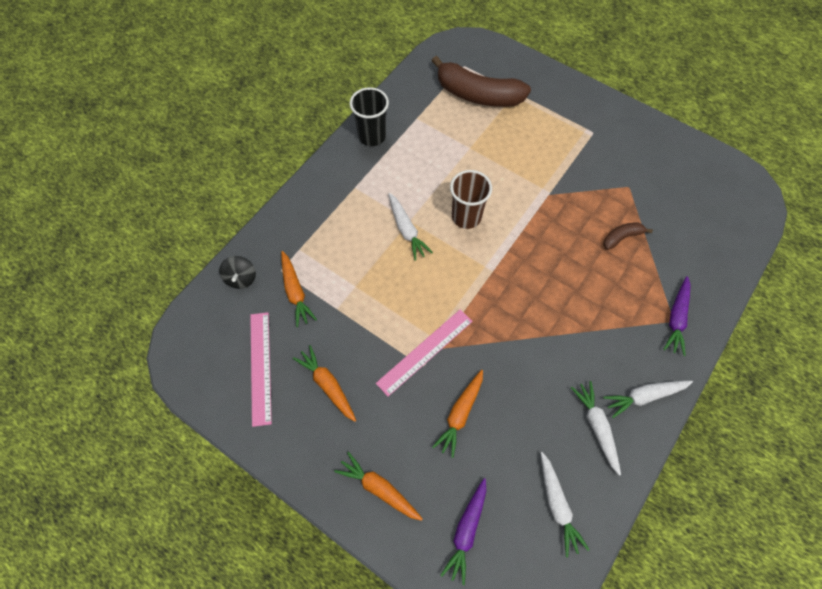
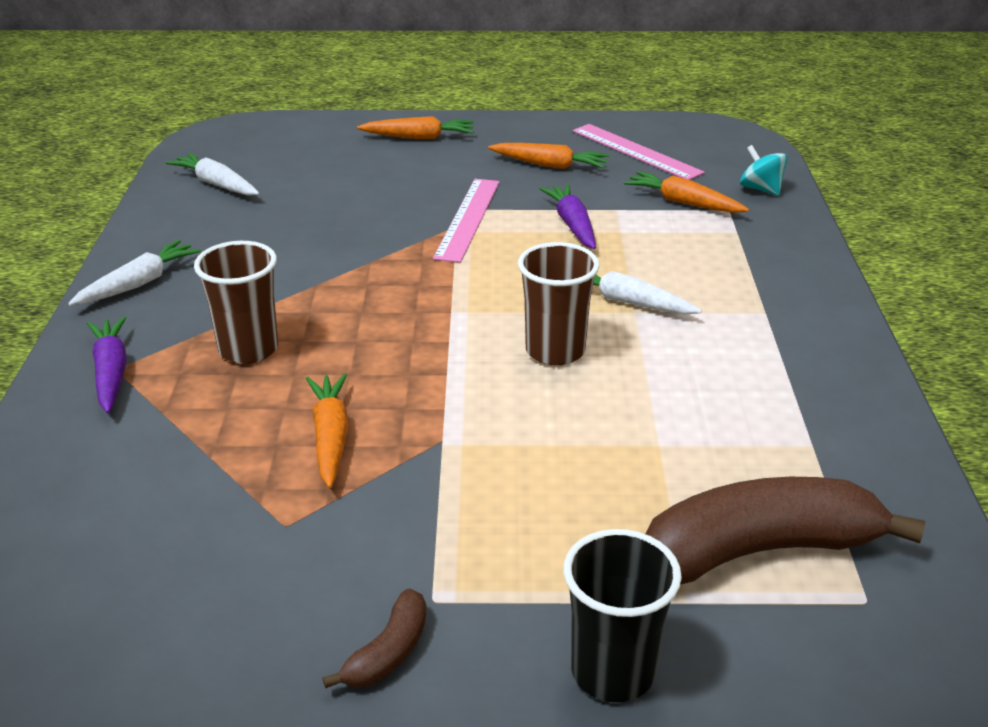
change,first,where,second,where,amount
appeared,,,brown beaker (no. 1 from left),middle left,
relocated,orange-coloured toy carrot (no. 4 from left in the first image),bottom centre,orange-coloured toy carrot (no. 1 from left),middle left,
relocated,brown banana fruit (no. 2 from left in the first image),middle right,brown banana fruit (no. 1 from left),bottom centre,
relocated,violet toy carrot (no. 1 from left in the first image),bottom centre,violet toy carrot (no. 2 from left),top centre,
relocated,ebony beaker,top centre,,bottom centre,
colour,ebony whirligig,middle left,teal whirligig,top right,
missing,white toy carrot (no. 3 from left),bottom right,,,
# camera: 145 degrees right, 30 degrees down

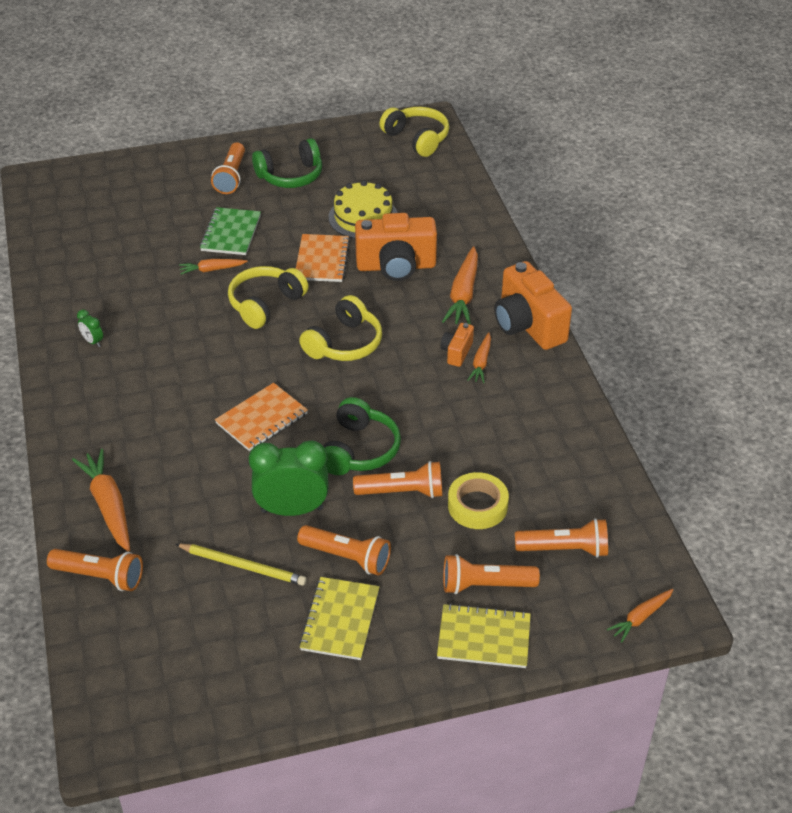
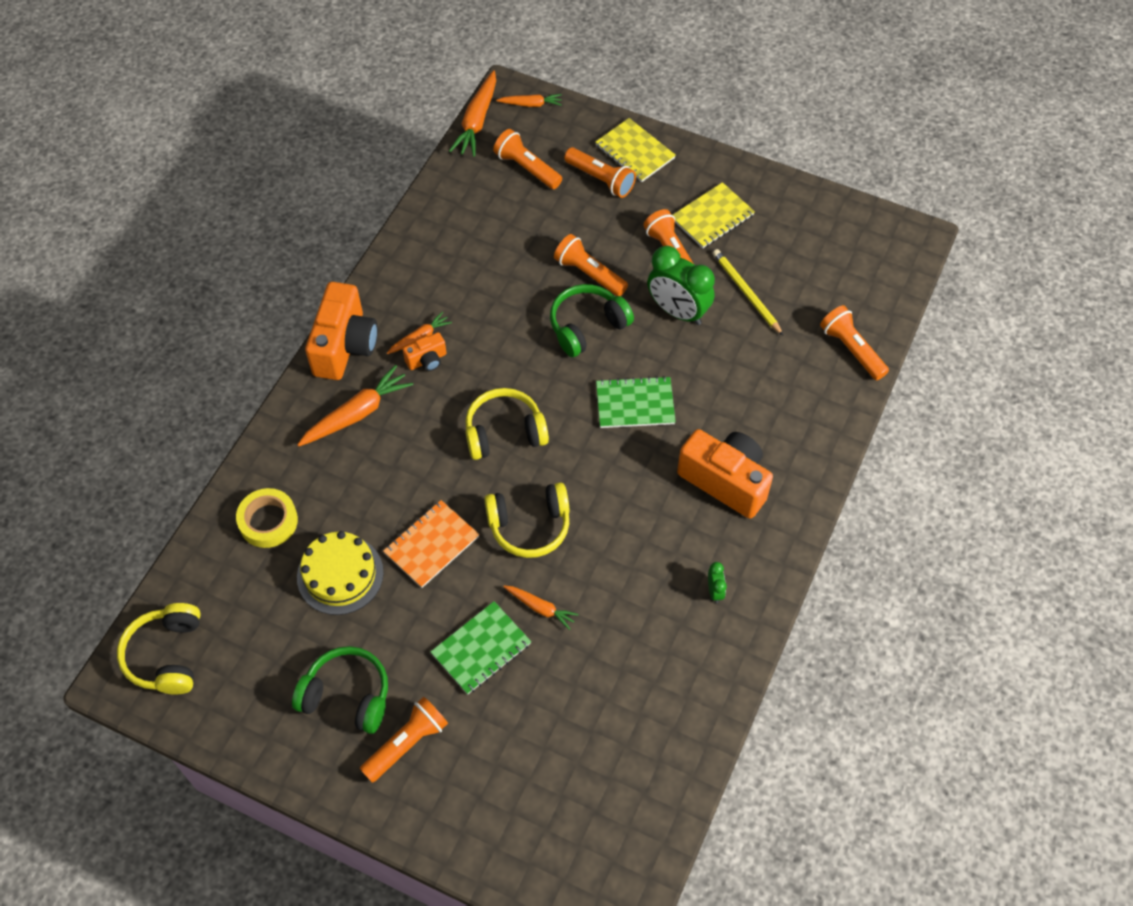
change,first,where,second,where,amount
relocated,yellow sticky tape,centre,,middle left,
relocated,orange-coloured toy carrot (no. 1 from left in the first image),middle left,orange-coloured toy carrot (no. 3 from left),top centre,
colour,orange-coloured exercise book (no. 1 from left),middle left,green exercise book (no. 2 from left),centre,
relocated,orange-coloured compact camera (no. 1 from left in the first image),top centre,orange-coloured compact camera (no. 3 from left),centre,
# camera: 140 degrees left, 15 degrees up

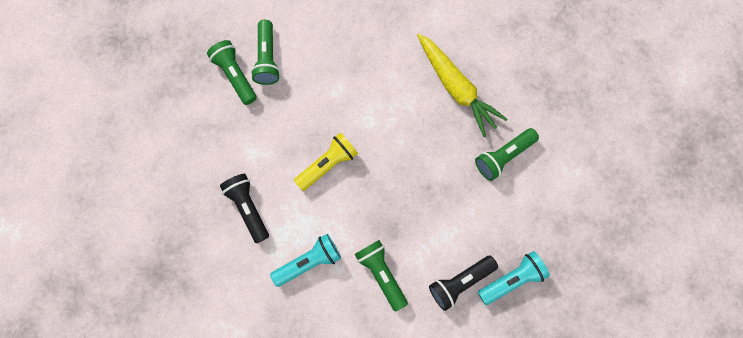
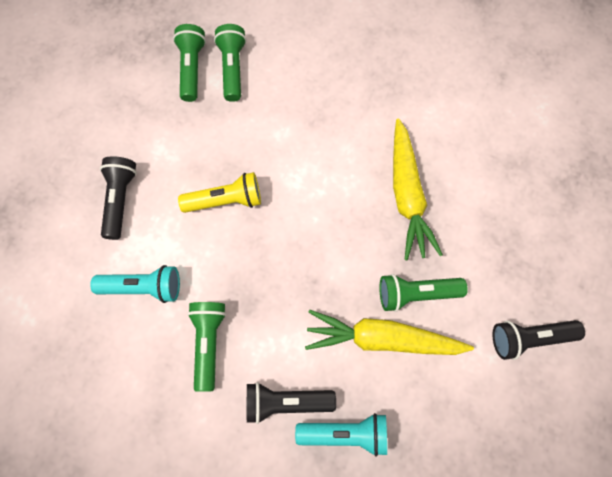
change,first,where,second,where,amount
spun,green flashlight (no. 2 from left in the first image),top centre,green flashlight (no. 3 from left),top centre,150 degrees clockwise
appeared,,,yellow toy carrot (no. 1 from left),bottom centre,
appeared,,,ebony flashlight (no. 3 from left),bottom right,
# camera: 30 degrees right, 5 degrees down

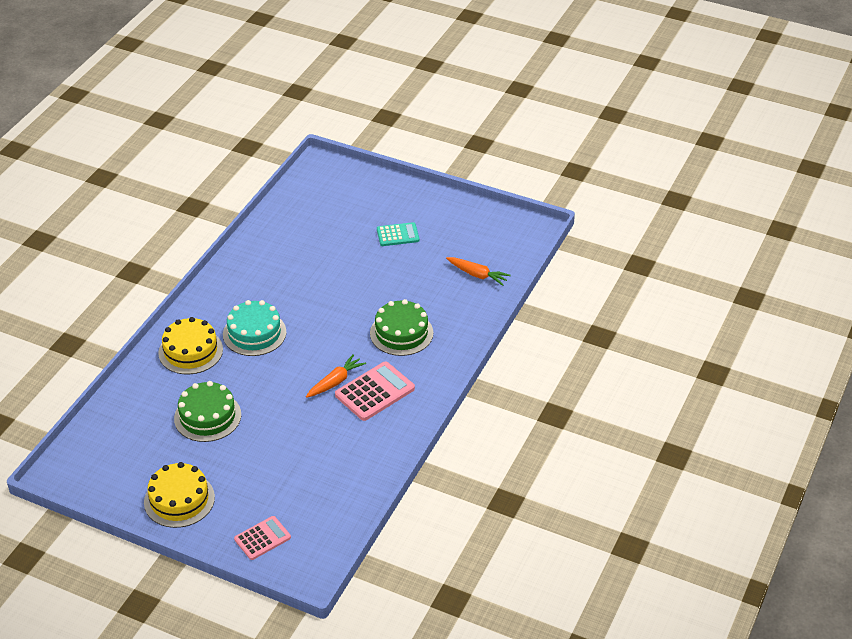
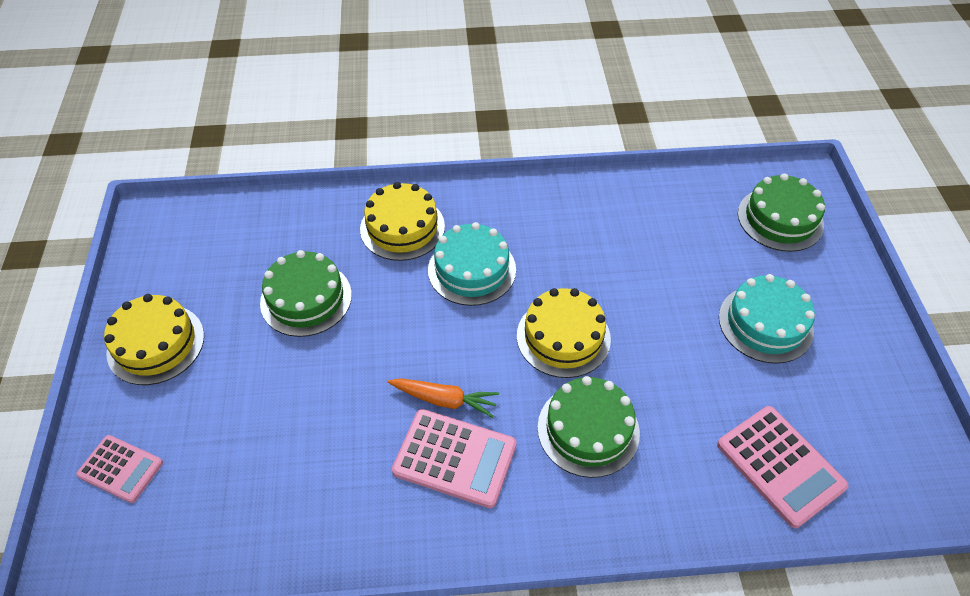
change,first,where,second,where,amount
appeared,,,yellow gateau (no. 3 from left),centre,
exchanged,orange-coloured toy carrot (no. 2 from left),centre,pink adding machine (no. 3 from left),bottom right,
exchanged,teal adding machine,centre,teal gateau (no. 2 from left),middle right,
appeared,,,green gateau (no. 3 from left),middle right,
# camera: 60 degrees right, 10 degrees up

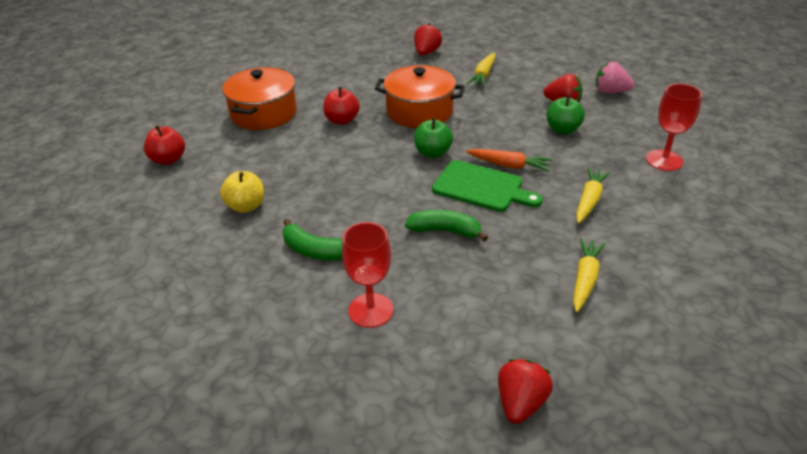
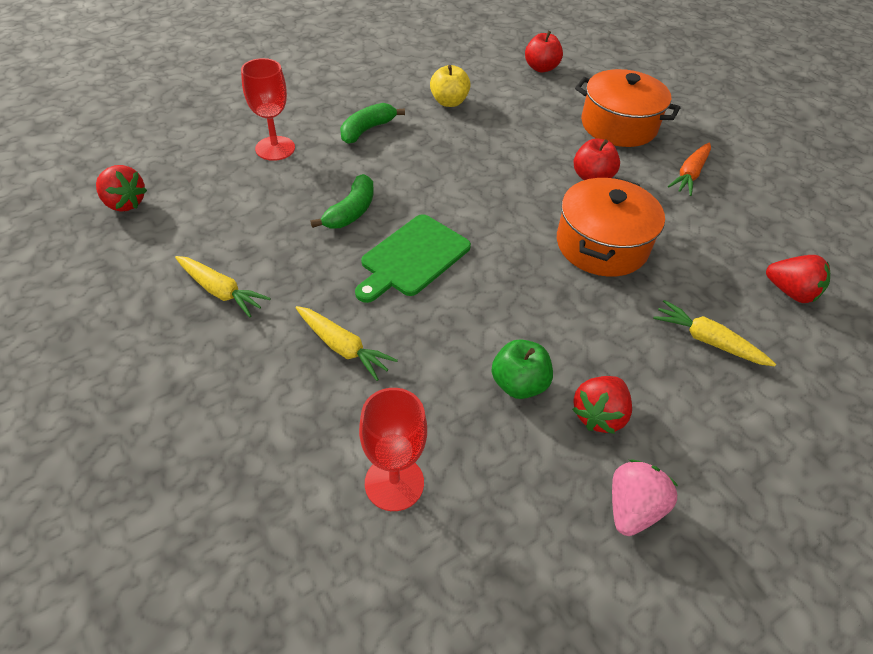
change,first,where,second,where,amount
relocated,orange-coloured toy carrot,centre,,top right,
missing,green apple (no. 1 from left),top centre,,,
# camera: 100 degrees right, 10 degrees up

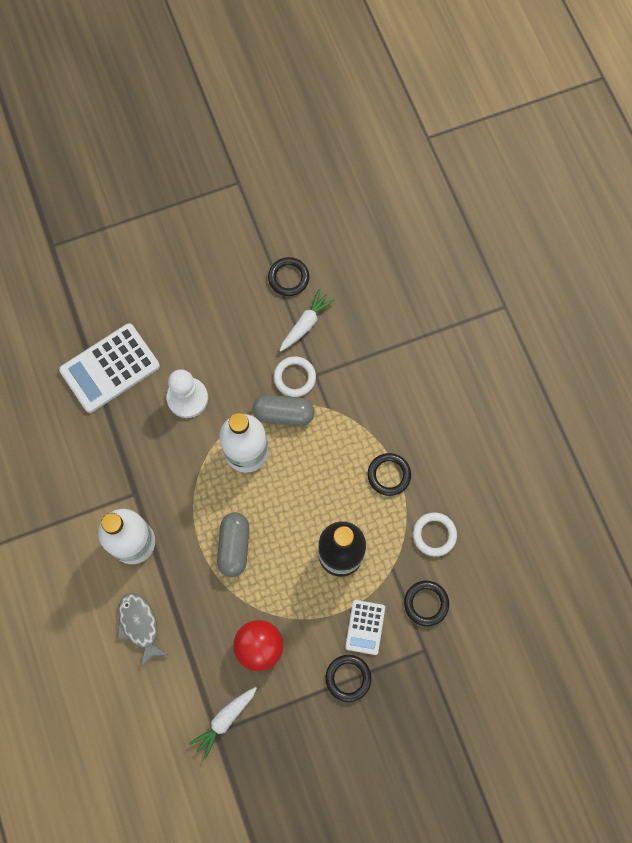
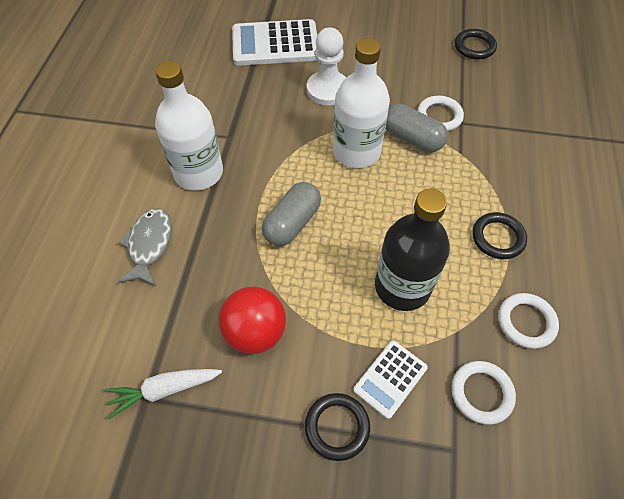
change,first,where,second,where,amount
colour,ebony hoop (no. 4 from left),bottom right,white hoop (no. 2 from left),bottom right,
missing,white toy carrot (no. 2 from left),centre,,,
# camera: 30 degrees right, 15 degrees down

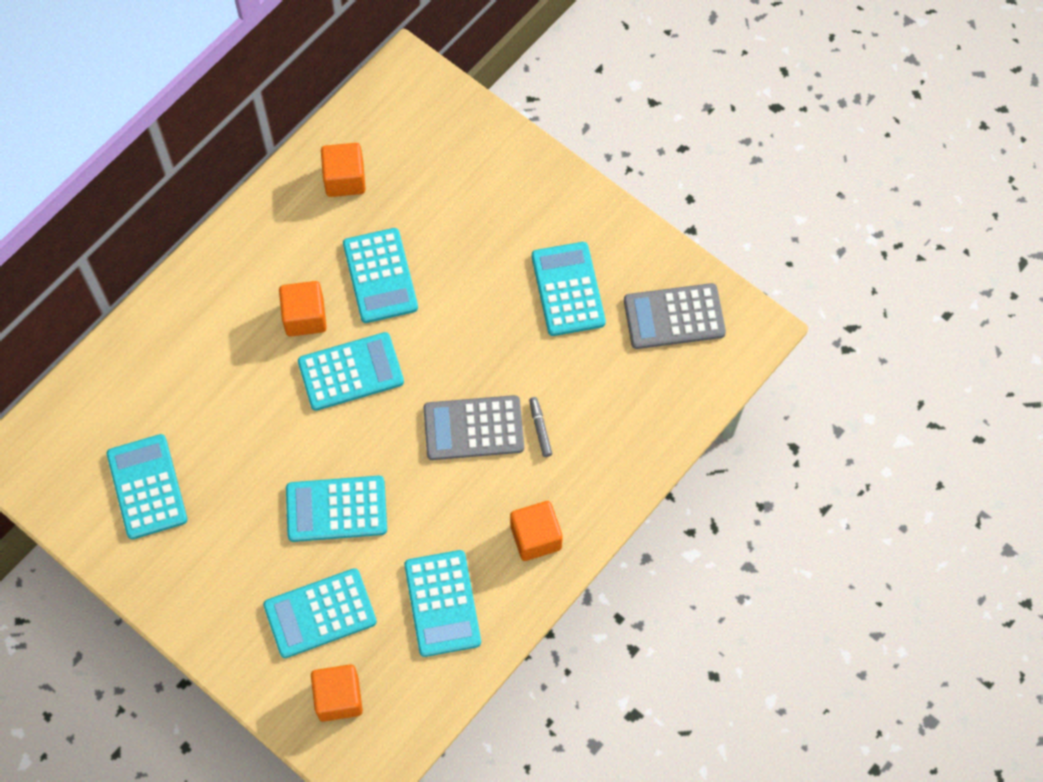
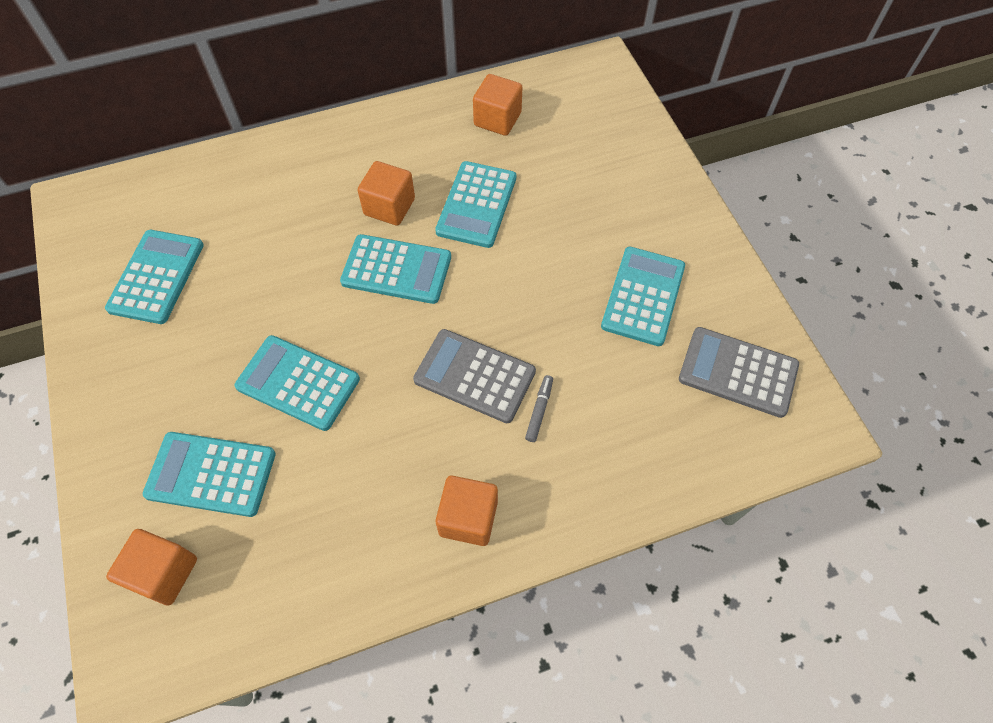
change,first,where,second,where,amount
missing,teal adding machine (no. 6 from left),bottom centre,,,
# camera: 30 degrees right, 5 degrees down

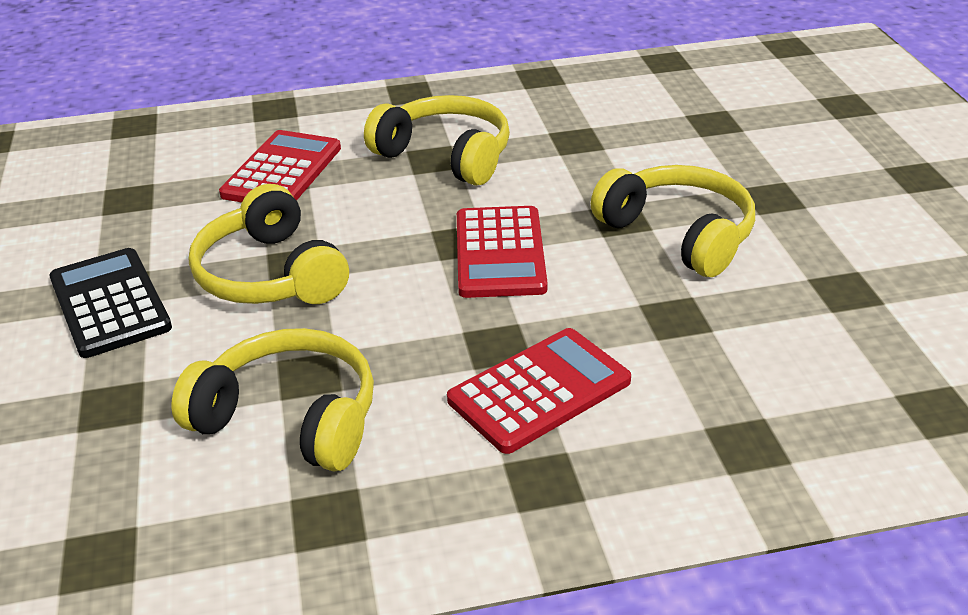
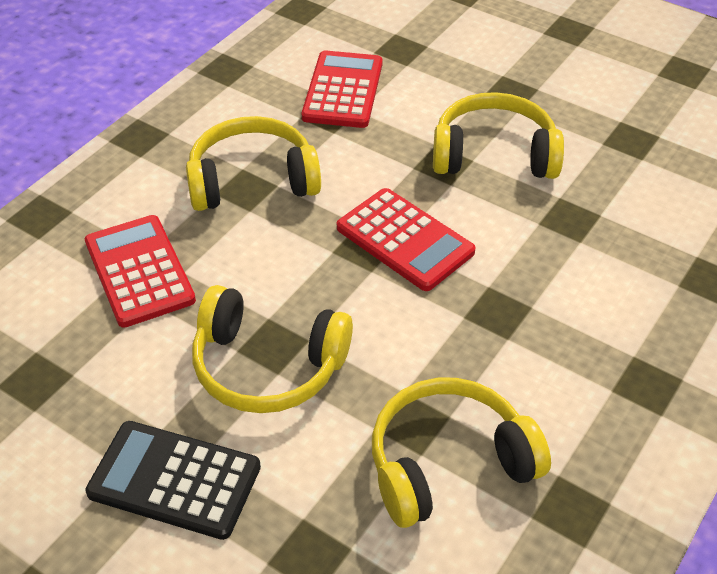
change,first,where,second,where,amount
relocated,red adding machine (no. 3 from left in the first image),centre,red adding machine (no. 2 from left),top centre,
# camera: 45 degrees left, 10 degrees up

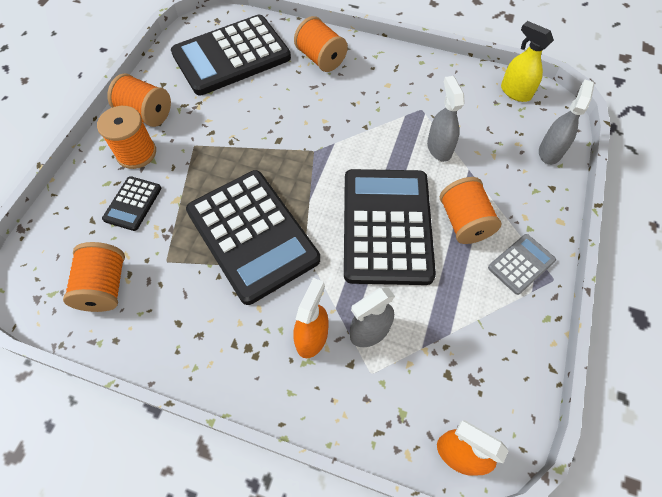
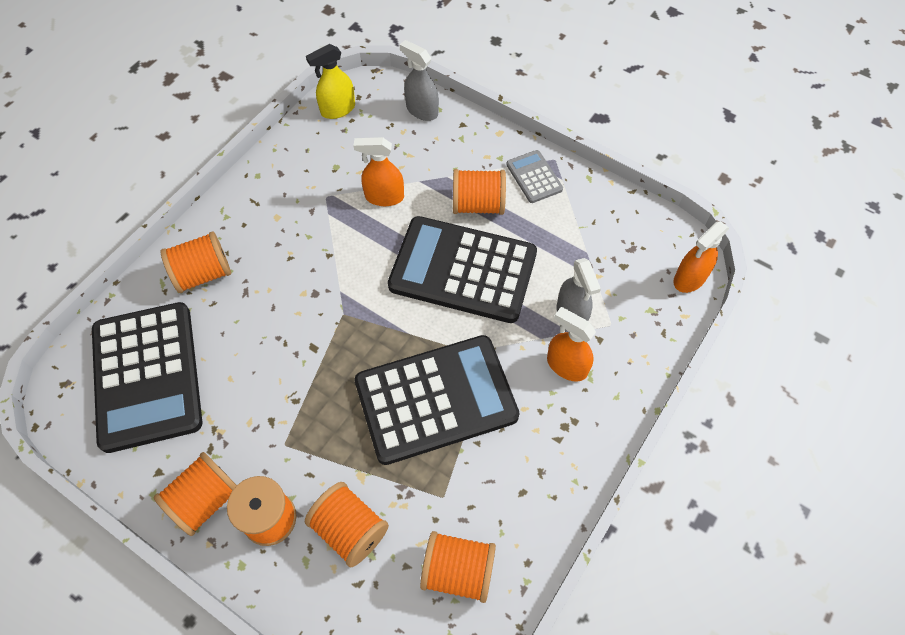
change,first,where,second,where,amount
exchanged,ebony adding machine (no. 1 from left),middle left,orange-coloured reel of thread (no. 4 from left),bottom centre,
colour,gray spray bottle (no. 2 from left),top right,orange-coloured spray bottle (no. 1 from left),top centre,
# camera: 75 degrees left, 0 degrees up

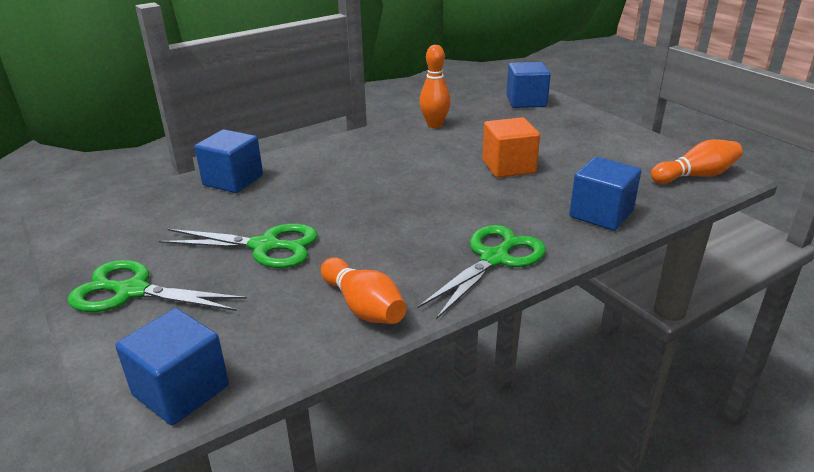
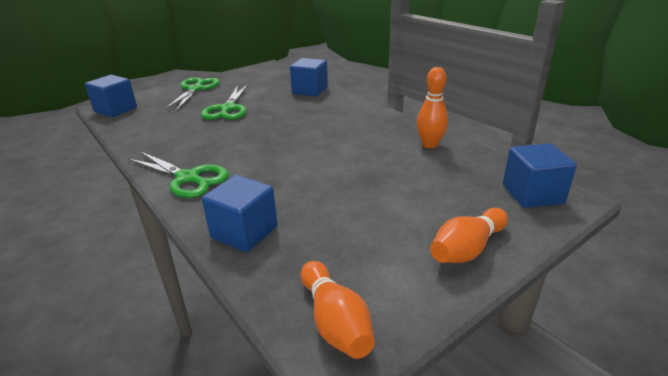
change,first,where,second,where,amount
relocated,orange-coloured skittle (no. 1 from left in the first image),centre,orange-coloured skittle (no. 3 from left),middle right,
missing,orange-coloured solid cube,top centre,,,
# camera: 85 degrees right, 0 degrees up

